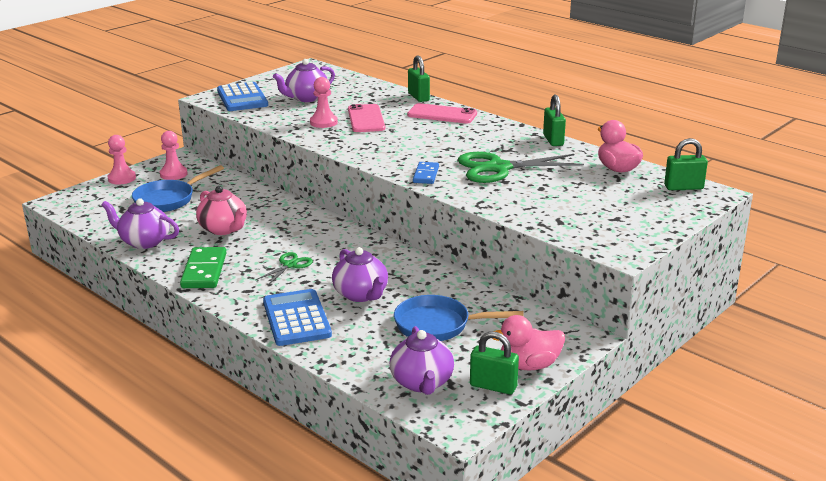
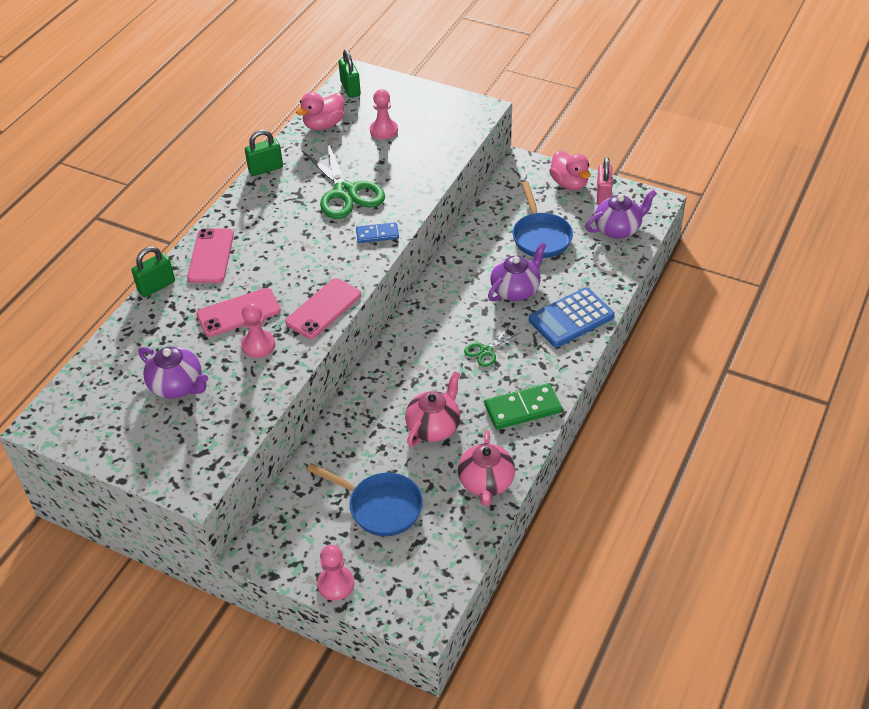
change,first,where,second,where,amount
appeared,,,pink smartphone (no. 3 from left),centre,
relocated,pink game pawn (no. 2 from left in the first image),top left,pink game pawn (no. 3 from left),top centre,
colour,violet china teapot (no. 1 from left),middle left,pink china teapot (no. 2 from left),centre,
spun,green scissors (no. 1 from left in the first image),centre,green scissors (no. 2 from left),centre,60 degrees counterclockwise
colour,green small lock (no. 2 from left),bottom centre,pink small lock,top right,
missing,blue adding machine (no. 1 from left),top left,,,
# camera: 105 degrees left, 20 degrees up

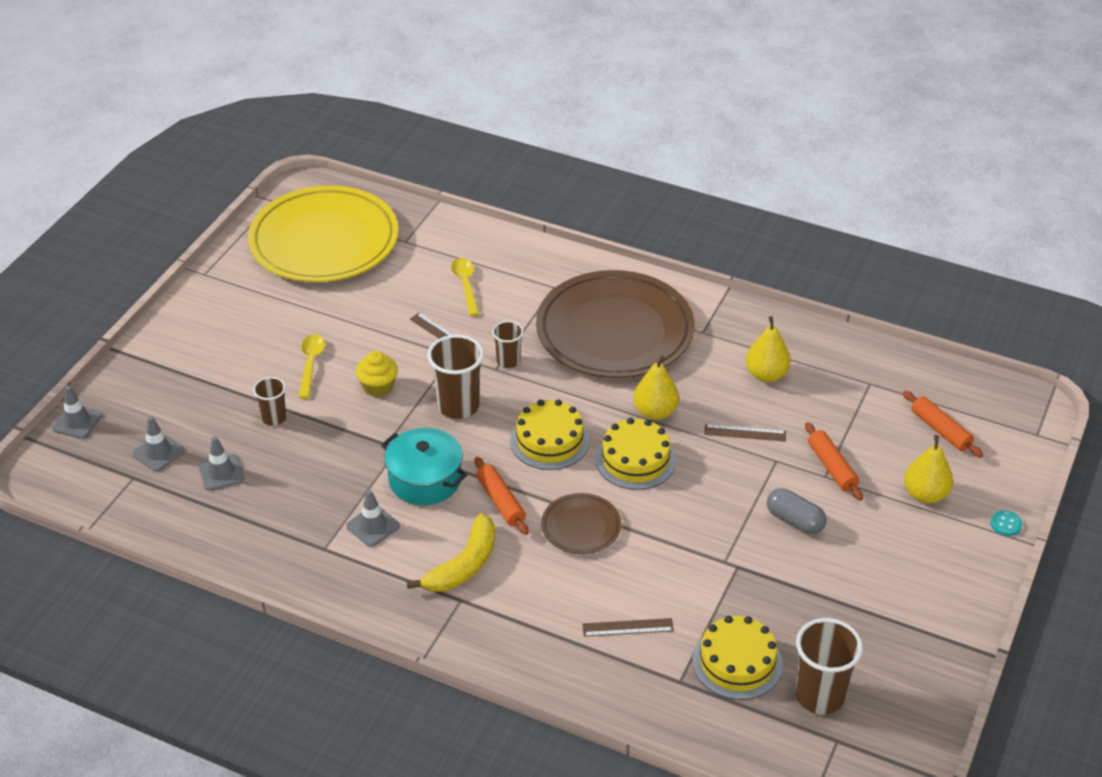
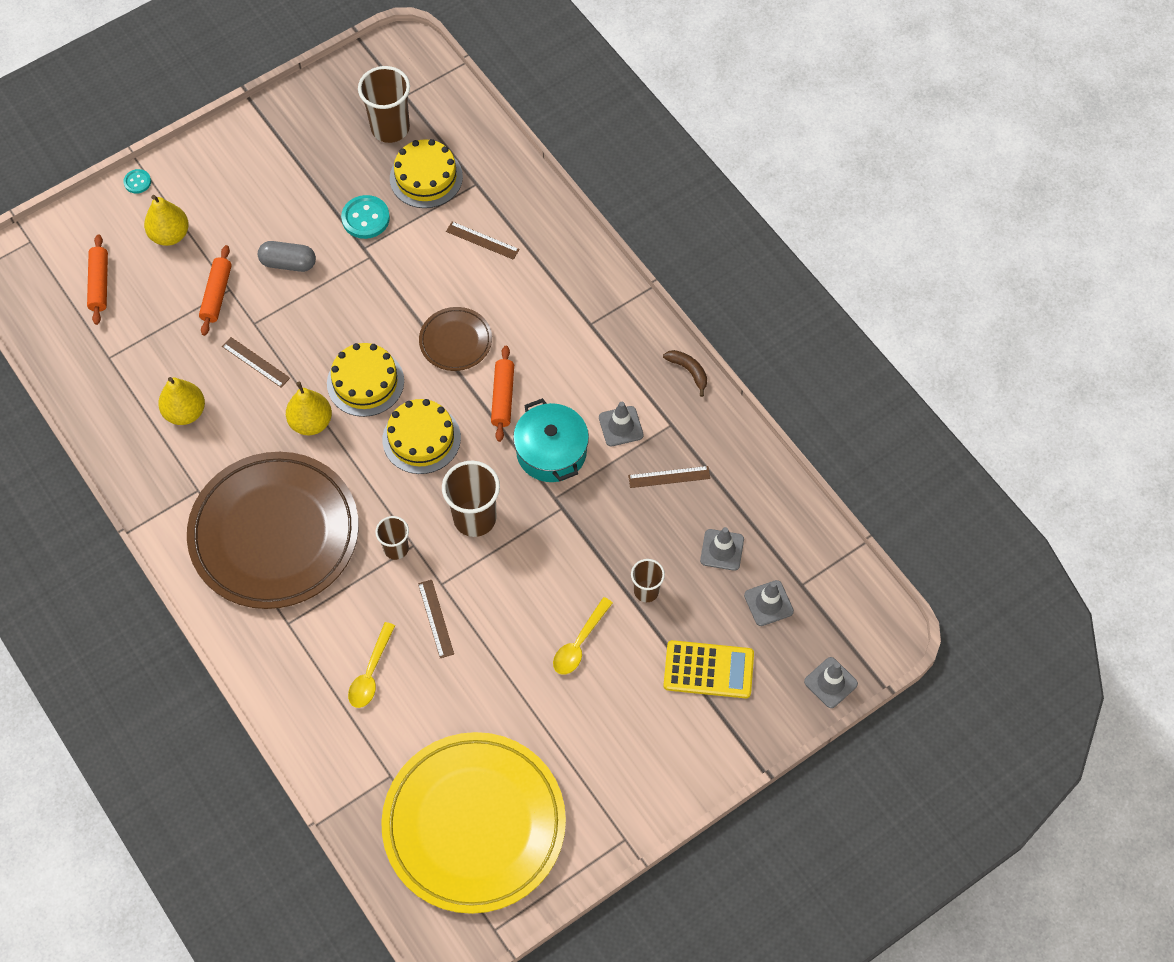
change,first,where,second,where,amount
spun,gray capsule,middle right,,top left,60 degrees counterclockwise
appeared,,,teal shirt button (no. 2 from left),top left,
appeared,,,brown measuring stick (no. 4 from left),centre,
appeared,,,brown banana fruit,centre,
appeared,,,yellow adding machine,bottom centre,
missing,yellow cupcake,centre,,,
missing,yellow banana fruit,bottom centre,,,
# camera: 150 degrees left, 20 degrees up

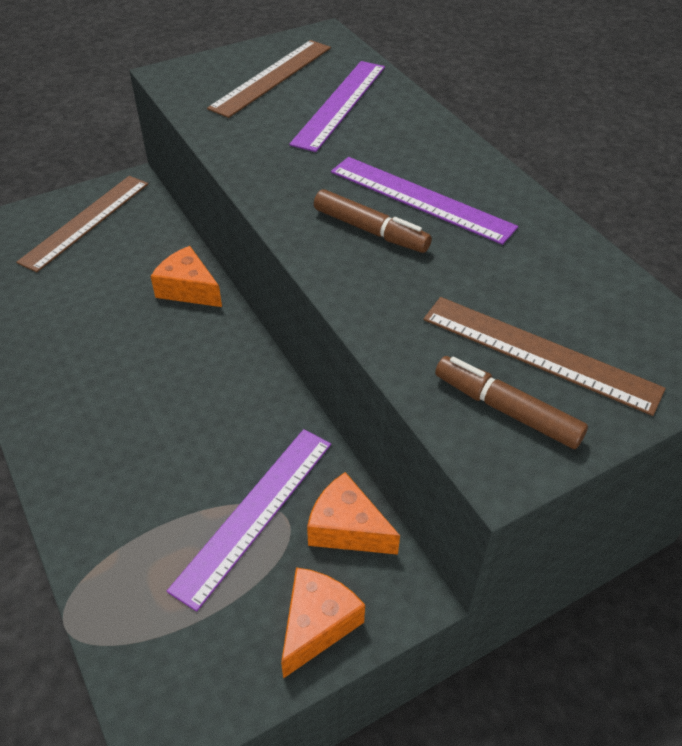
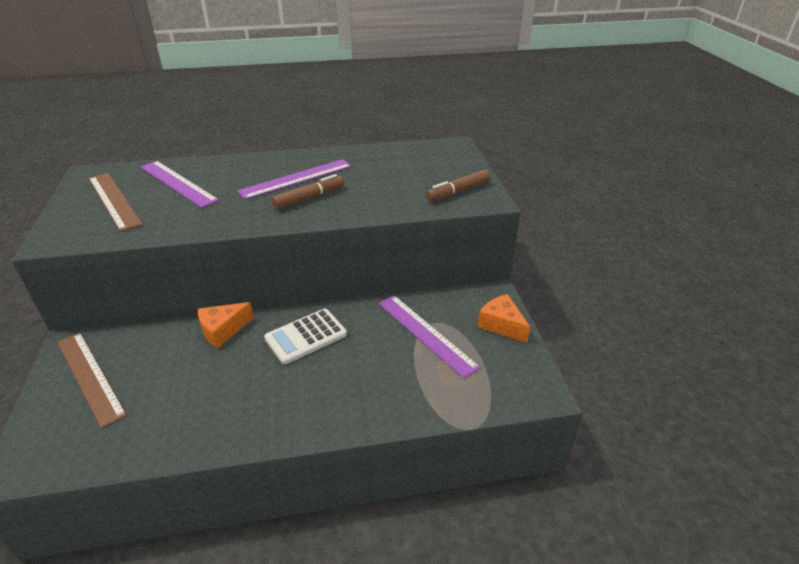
change,first,where,second,where,amount
appeared,,,white adding machine,centre,
missing,orange-coloured cheese wedge (no. 3 from left),bottom centre,,,
missing,brown measuring stick (no. 3 from left),middle right,,,
# camera: 70 degrees left, 10 degrees down

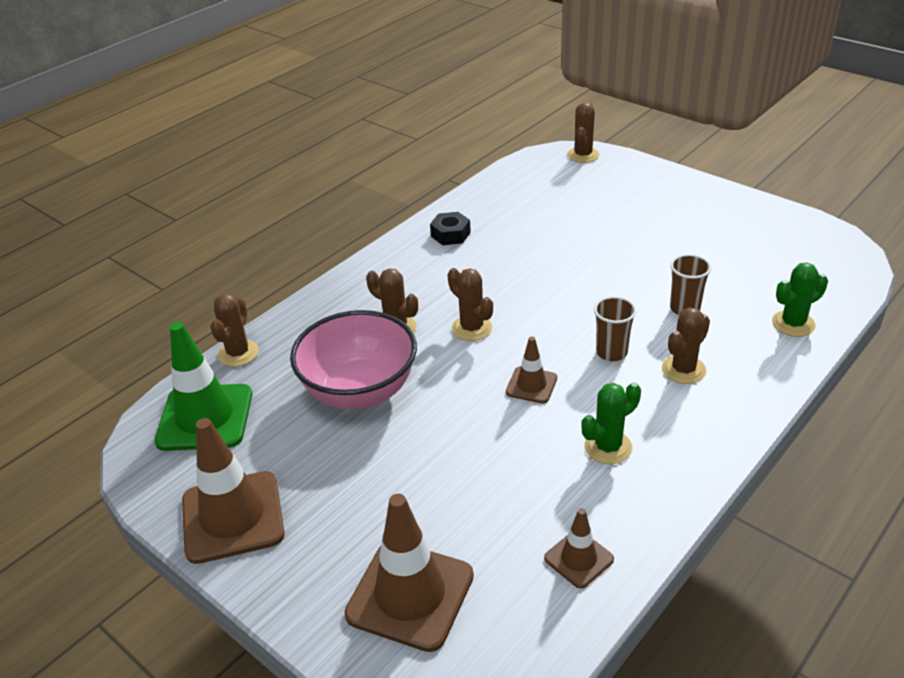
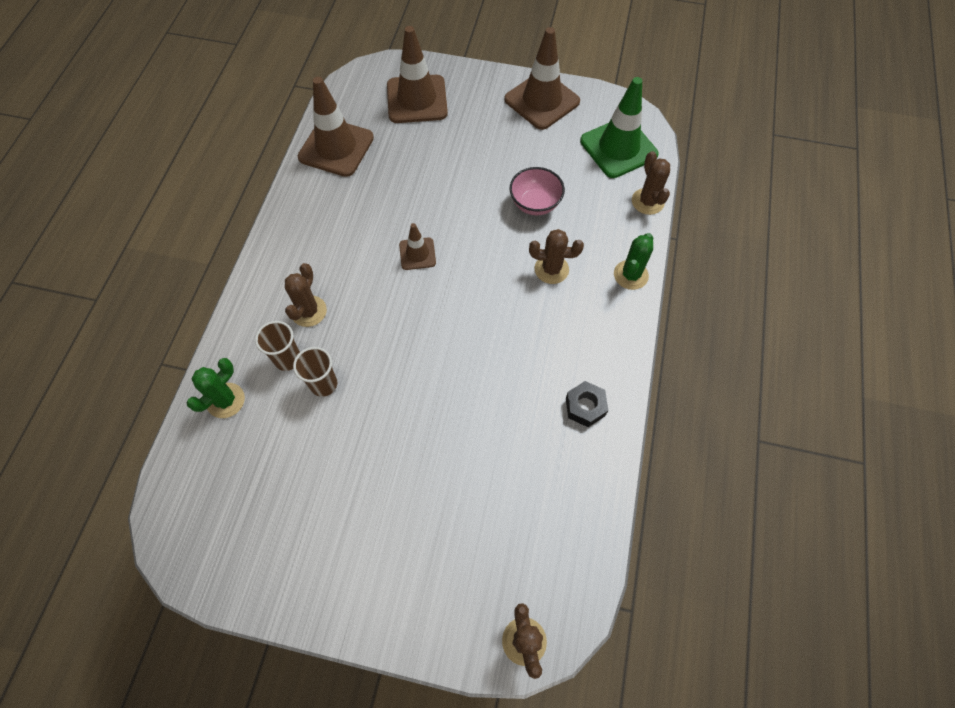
change,first,where,second,where,amount
relocated,brown beaker (no. 1 from left),middle right,,middle left,
size,brown traffic cone (no. 4 from left in the first image),bottom centre,brown traffic cone (no. 1 from left),top centre,x1.92
size,pink serving bowl,centre,,top centre,x0.58
relocated,green prickly plant (no. 1 from left in the first image),middle right,green prickly plant (no. 2 from left),centre,
missing,brown prickly plant (no. 3 from left),centre,,,
# camera: 150 degrees right, 25 degrees up

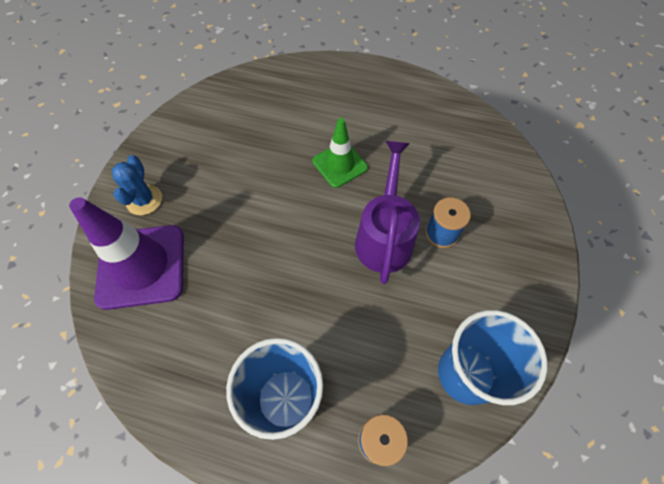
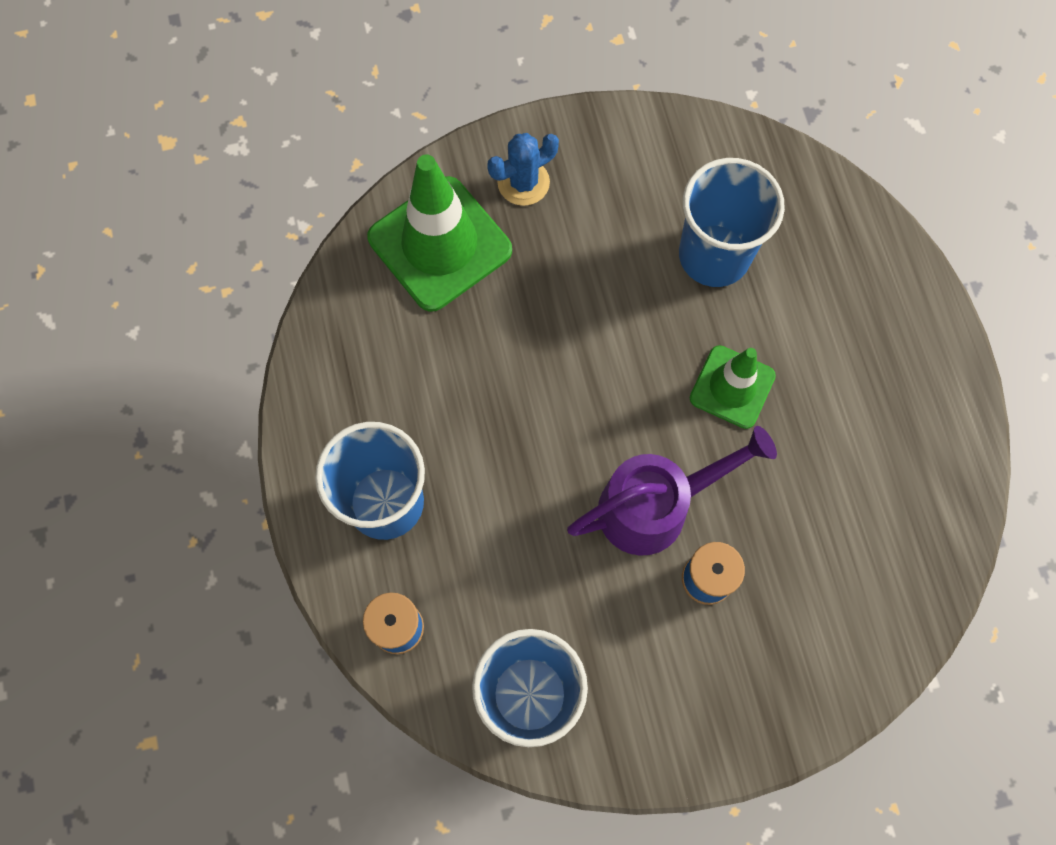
change,first,where,second,where,amount
colour,violet traffic cone,middle left,green traffic cone (no. 1 from left),top centre,
appeared,,,blue beaker (no. 3 from left),top right,
# camera: 60 degrees right, 10 degrees up

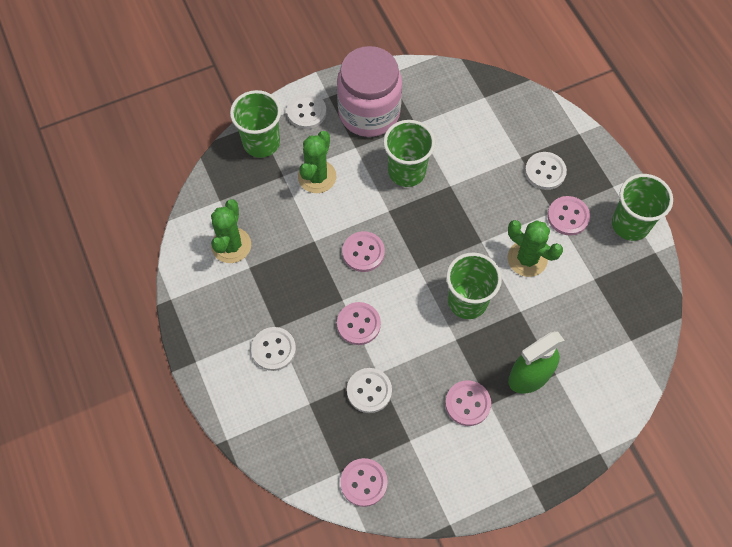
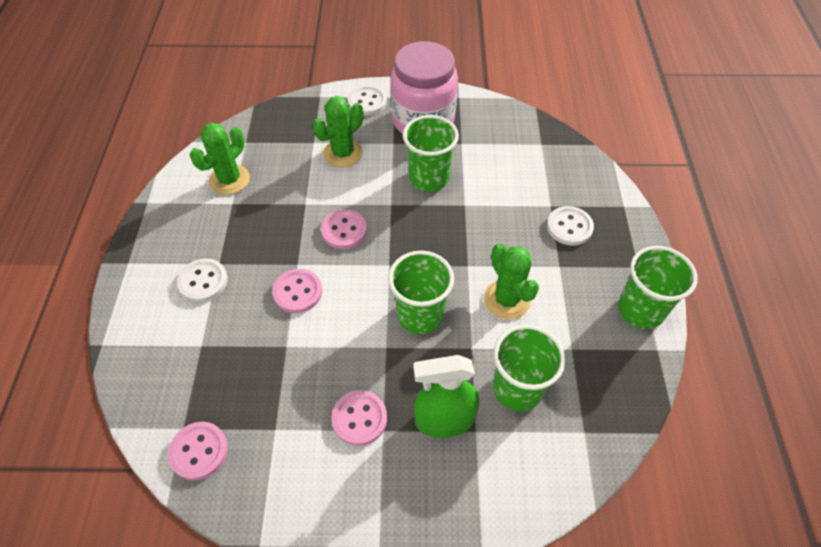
change,first,where,second,where,amount
relocated,green beaker (no. 1 from left in the first image),top centre,green beaker (no. 3 from left),bottom centre,
missing,white shirt button (no. 3 from left),bottom centre,,,
missing,pink shirt button (no. 5 from left),middle right,,,
# camera: 25 degrees right, 10 degrees down

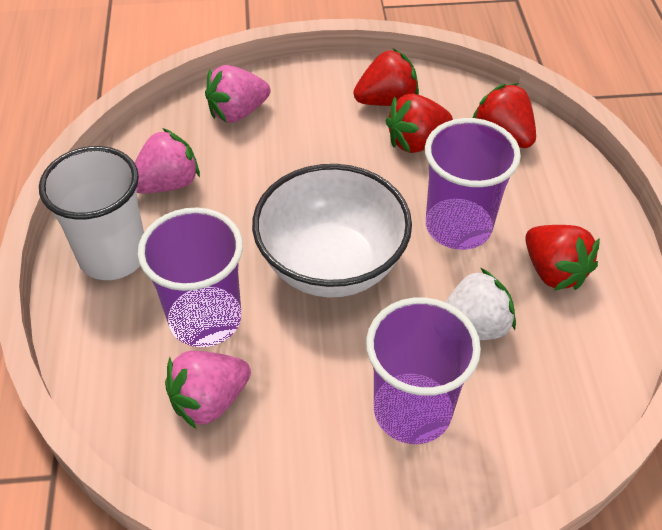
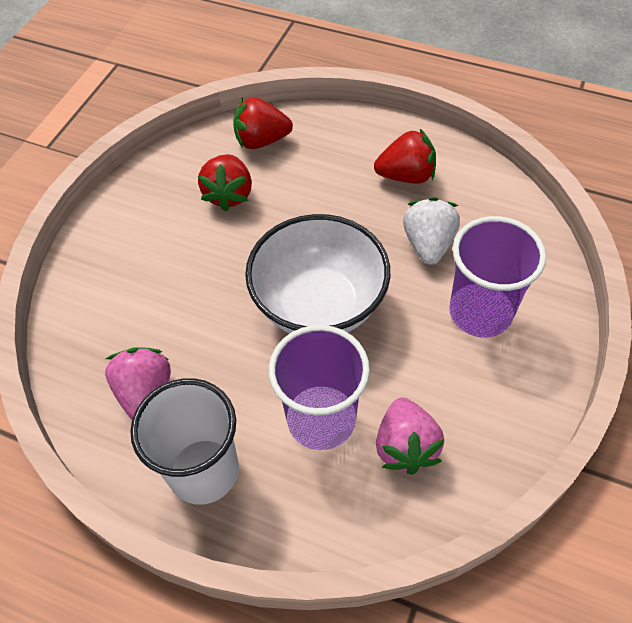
change,first,where,second,where,amount
missing,pink strawberry (no. 3 from left),top centre,,,
missing,red strawberry (no. 1 from left),top centre,,,
missing,violet beaker (no. 3 from left),middle right,,,
# camera: 60 degrees left, 5 degrees up

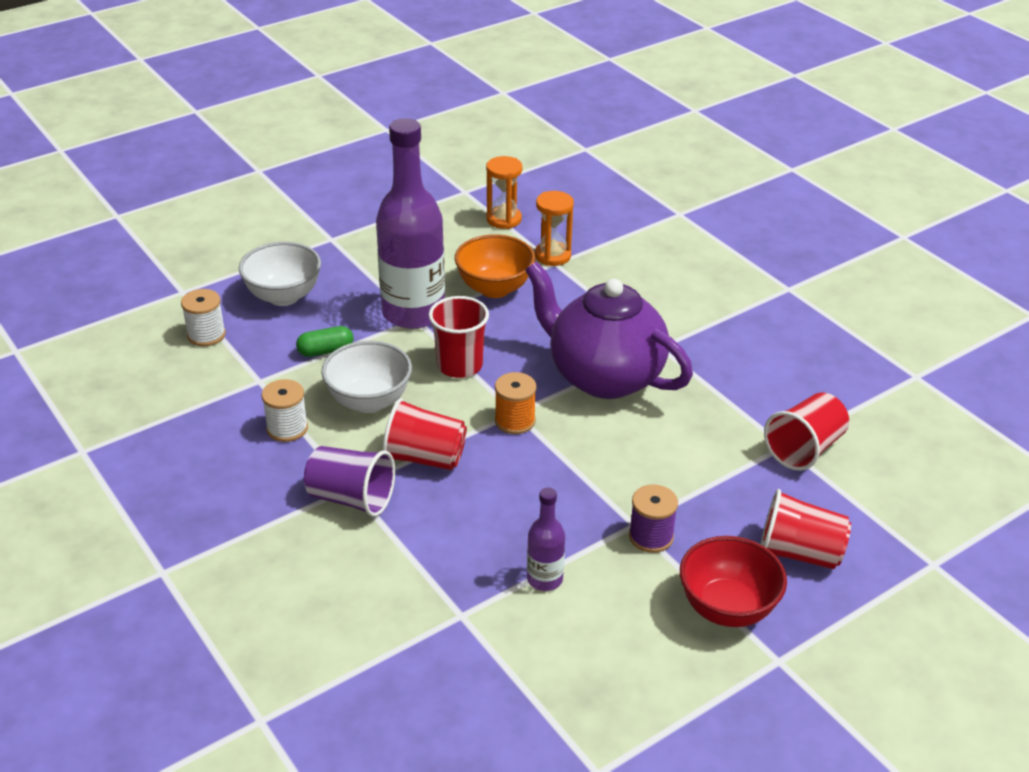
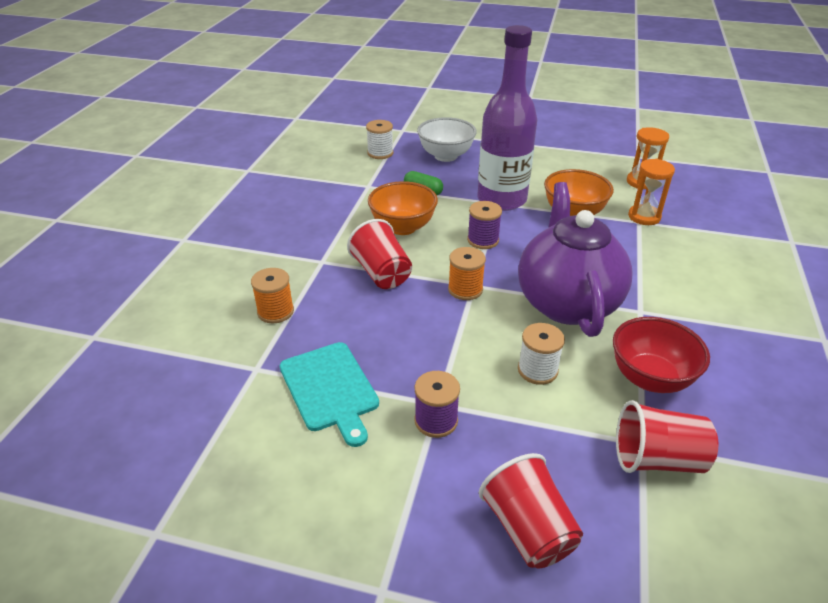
change,first,where,second,where,amount
appeared,,,orange-coloured reel of thread (no. 1 from left),middle left,
exchanged,violet flask (no. 2 from left),bottom centre,teal bread board,centre,
colour,white serving bowl (no. 2 from left),centre,orange-coloured serving bowl (no. 1 from left),centre,
exchanged,red beaker (no. 2 from left),centre,violet reel of thread (no. 2 from left),centre,
relocated,white reel of thread (no. 2 from left),middle left,,centre,
relocated,red serving bowl,bottom right,,middle right,
missing,violet beaker,centre,,,
# camera: 50 degrees right, 0 degrees up

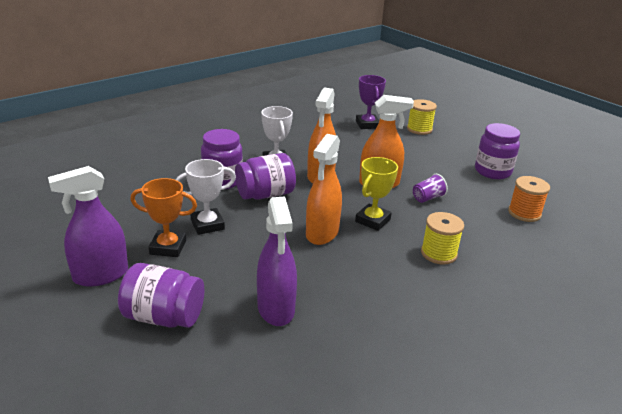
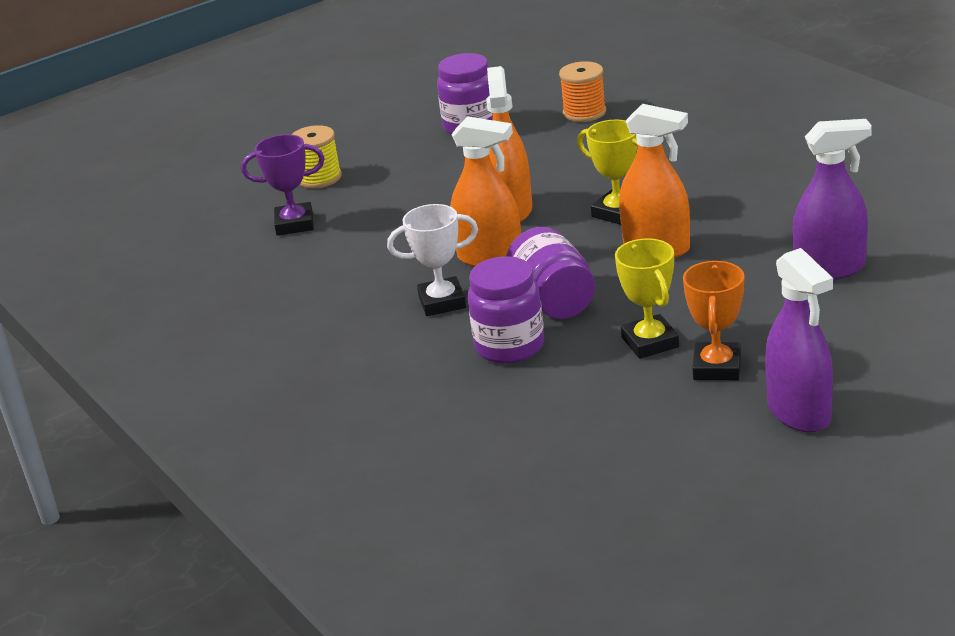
change,first,where,second,where,amount
colour,white trophy (no. 1 from left),middle left,yellow trophy (no. 2 from left),middle right,
missing,violet jam jar (no. 1 from left),bottom left,,,
missing,violet beaker,middle right,,,
missing,yellow reel of thread (no. 2 from left),middle right,,,
# camera: 80 degrees left, 0 degrees up

